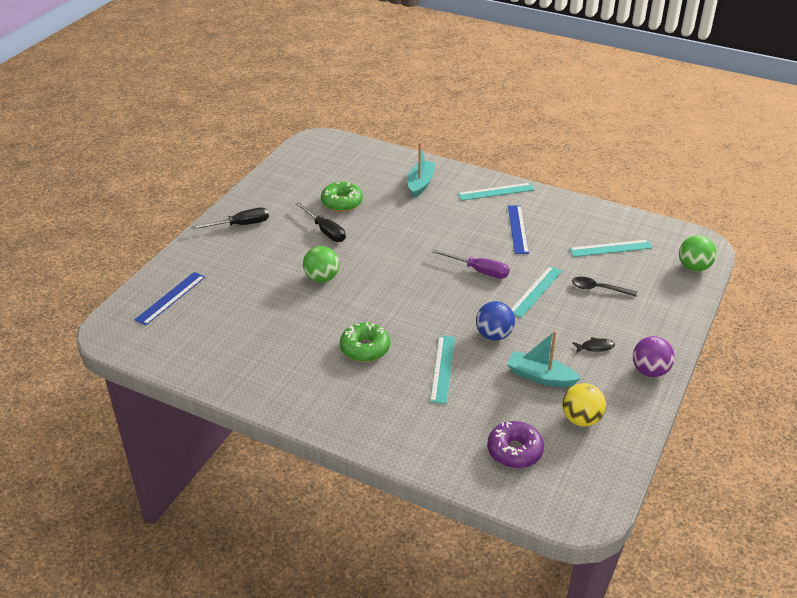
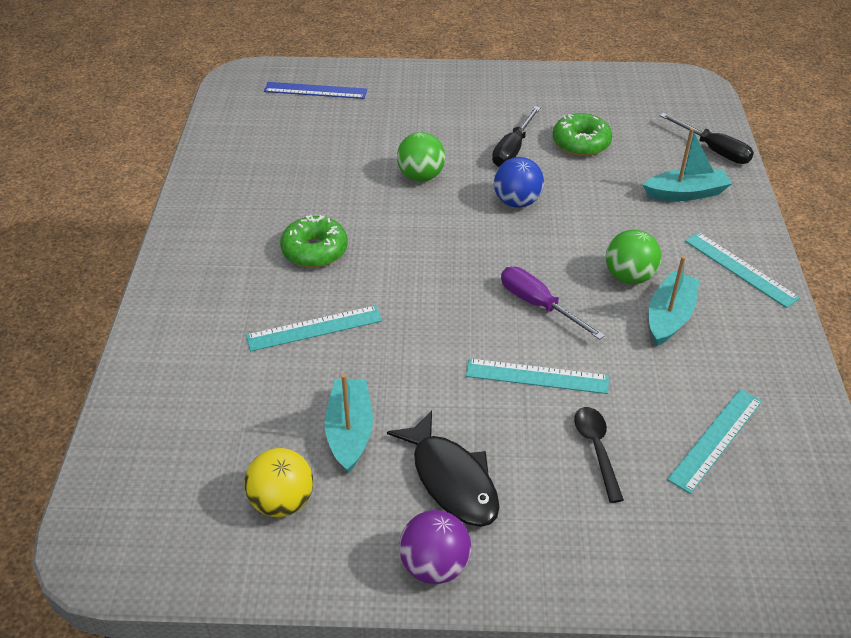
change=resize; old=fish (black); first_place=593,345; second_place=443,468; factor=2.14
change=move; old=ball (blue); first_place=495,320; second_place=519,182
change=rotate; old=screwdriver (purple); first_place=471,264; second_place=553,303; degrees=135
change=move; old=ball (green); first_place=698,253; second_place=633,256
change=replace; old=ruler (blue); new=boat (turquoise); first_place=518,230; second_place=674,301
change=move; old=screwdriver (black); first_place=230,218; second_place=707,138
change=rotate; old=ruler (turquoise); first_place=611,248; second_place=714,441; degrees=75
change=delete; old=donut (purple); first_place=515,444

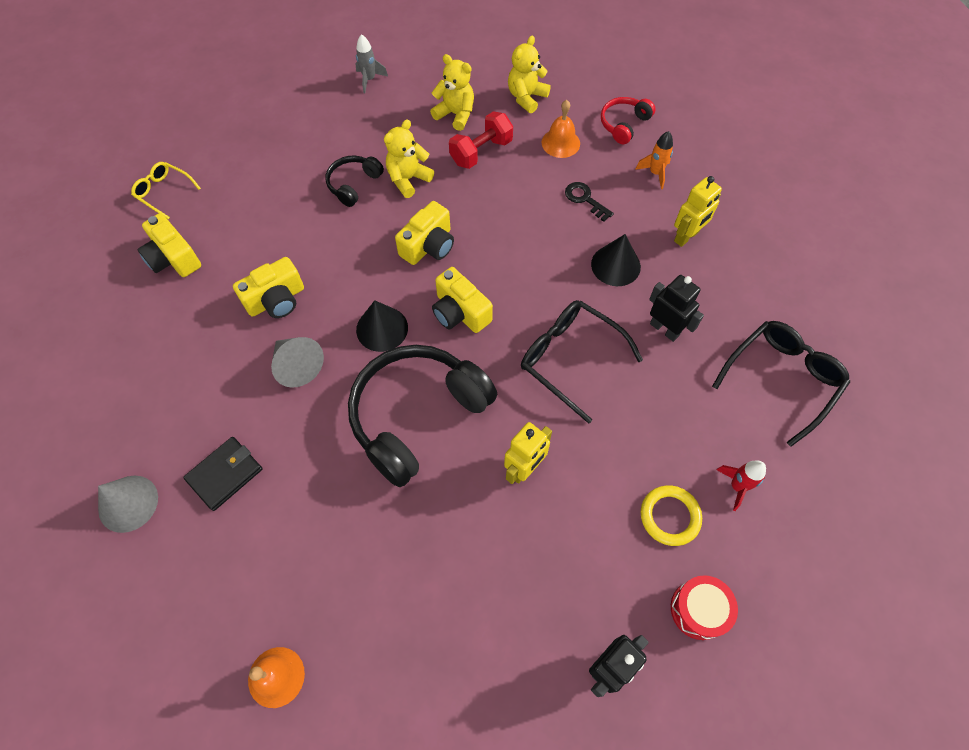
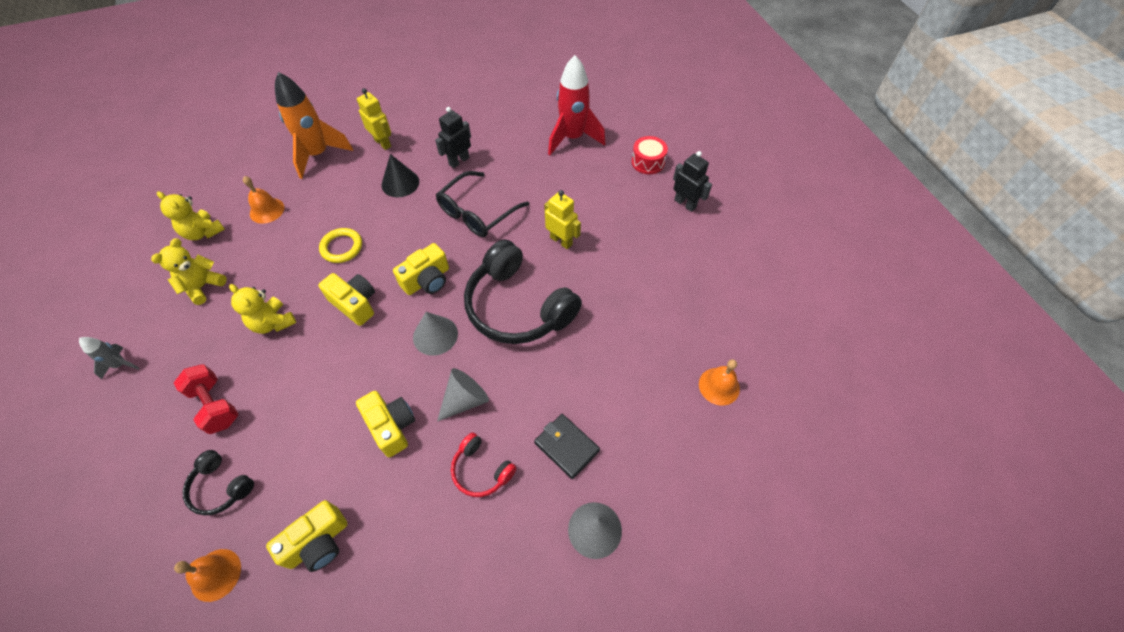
change=move; old=dumbbell (red); first_place=481,140; second_place=206,399
change=replace; old=glasses (yellow); new=bell (orange); first_place=166,190; second_place=207,575
change=move; old=headphones (black); first_place=355,181; second_place=218,482
change=resize; old=rocket (orange); first_place=654,160; second_place=314,125; factor=2.1
change=move; old=ring (yellow); first_place=671,515; second_place=340,245
change=recolor; old=cone (black); new=cone (grey); first_place=382,326; second_place=435,334
change=move; old=headphones (red); first_place=628,120; second_place=484,465
change=resize; old=rocket (red); first_place=741,486; second_place=577,105; factor=2.1
change=delete; old=key (black); first_place=589,202
change=delete; old=glasses (black); first_place=781,384

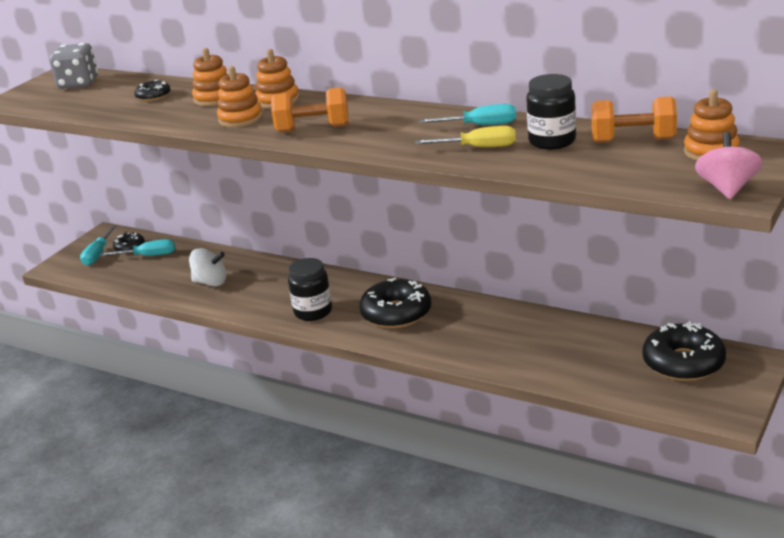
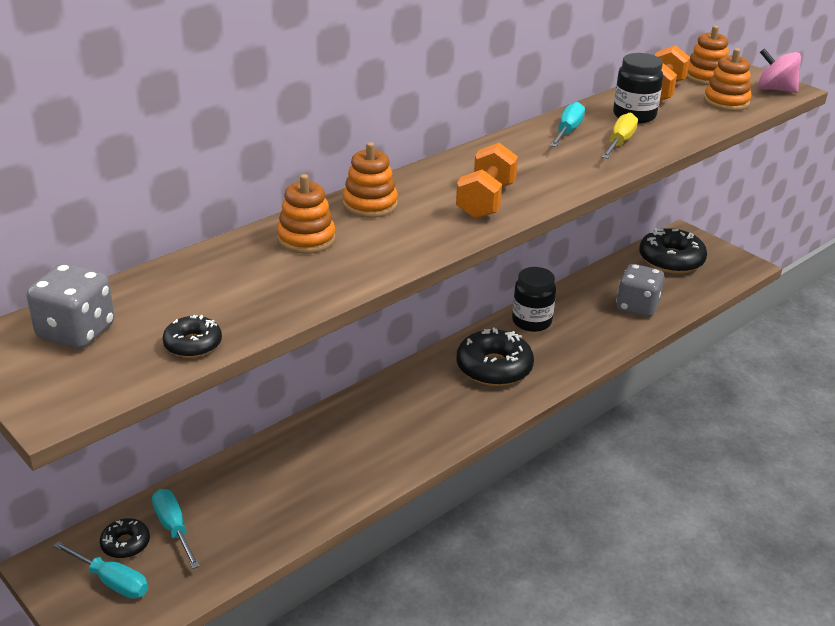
change=rotate; old=screwdriver (turquoise); first_place=137,247; second_place=176,529; degrees=-45
change=move; old=donut (black); first_place=152,90; second_place=192,336
change=move; old=jar (black); first_place=310,289; second_place=534,299
change=insert; new=dice (grey); second_place=640,290
change=move; old=stacking toy (orange); first_place=240,96; second_place=728,79
change=delete; old=spinning top (white); first_place=207,267

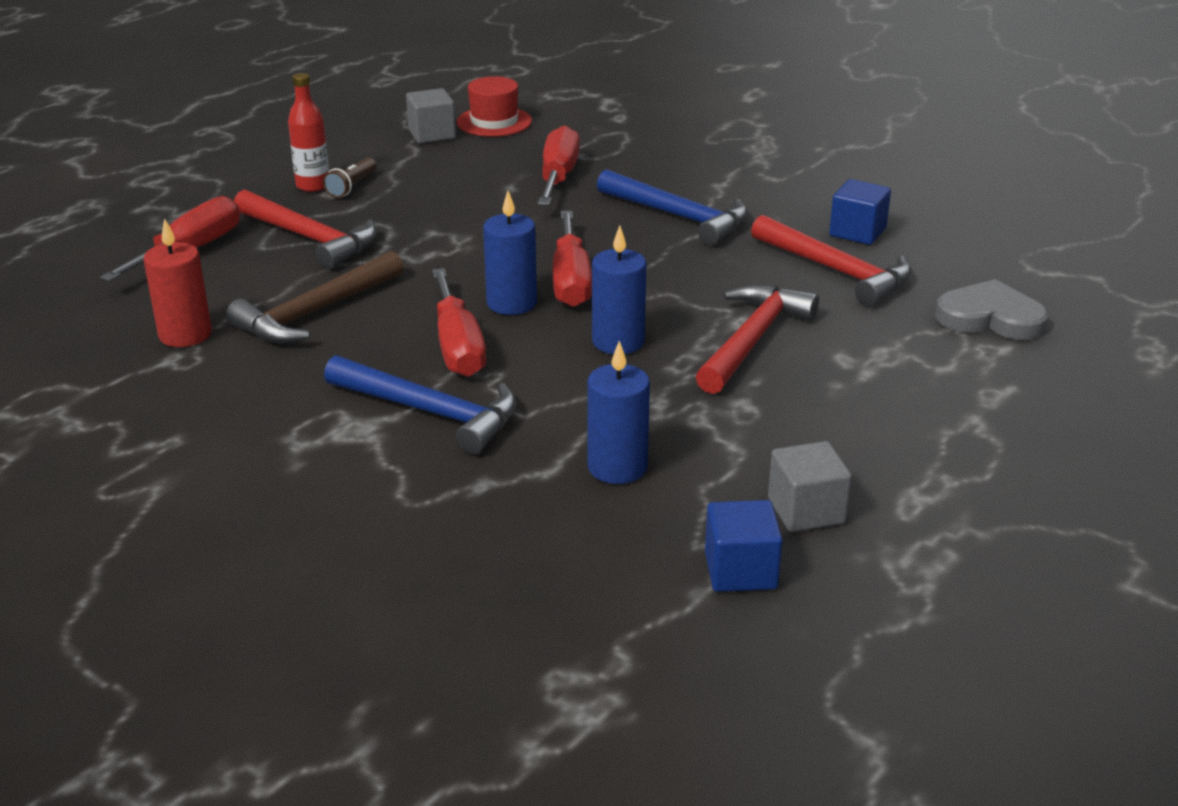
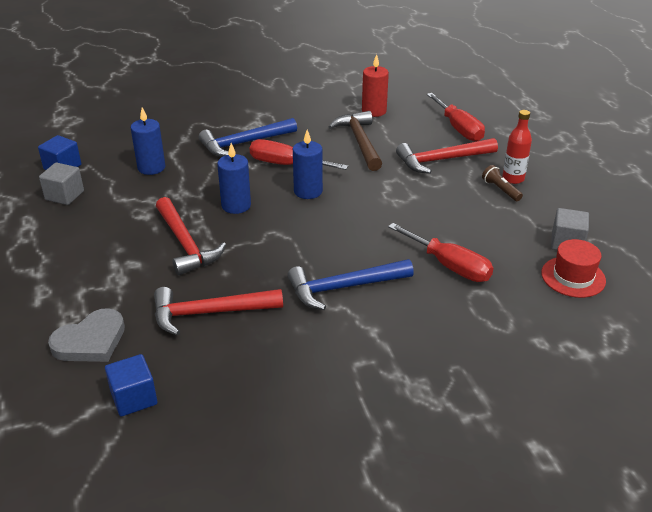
change=move; old=cube (blue); first_place=860,212; second_place=131,385
change=delete; old=screwdriver (red); first_place=572,259

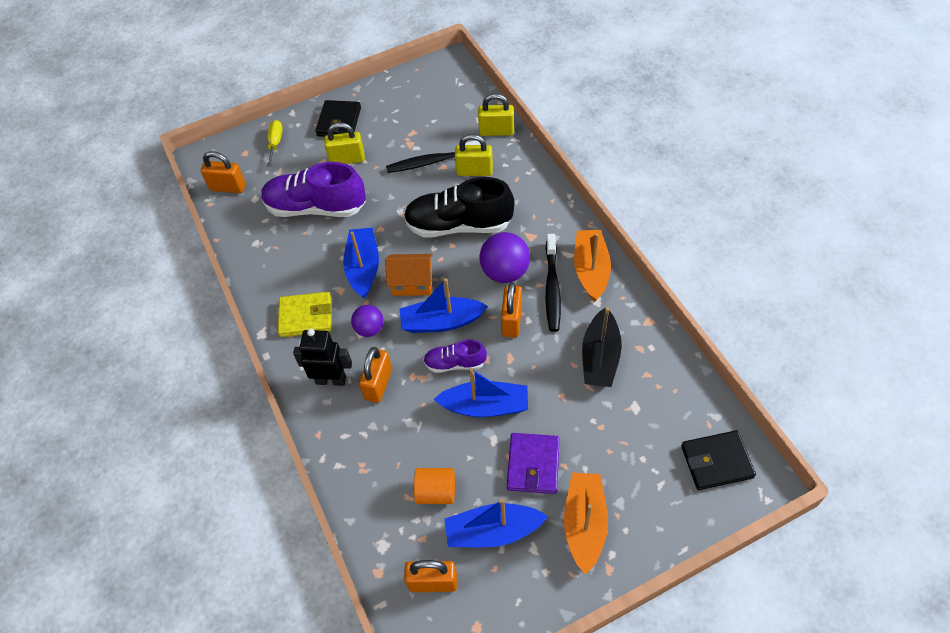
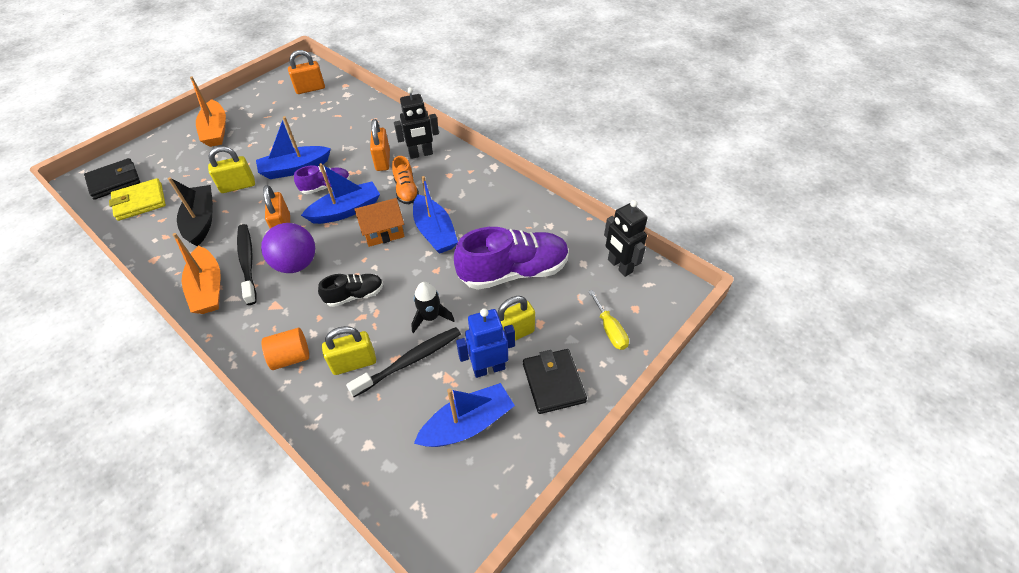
change=move; old=wallet (yellow); first_place=304,314; second_place=137,199
change=move; old=padlock (yellow); first_place=496,114; second_place=231,169
change=move; old=cylinder (orange); first_place=434,486; second_place=285,349
change=resize; old=shoe (black); first_place=459,207; second_place=350,290; factor=0.52
change=replace; old=ball (purple); new=shoe (orange); first_place=367,321; second_place=405,180
change=insert; new=rocket (black); second_place=433,307
change=move; old=boat (blue); first_place=496,523; second_place=464,415
change=insert; new=robot (blue); second_place=485,343
change=replace; old=padlock (orange); new=robot (black); first_place=223,172; second_place=626,238
change=delete; old=wallet (purple); first_place=533,463

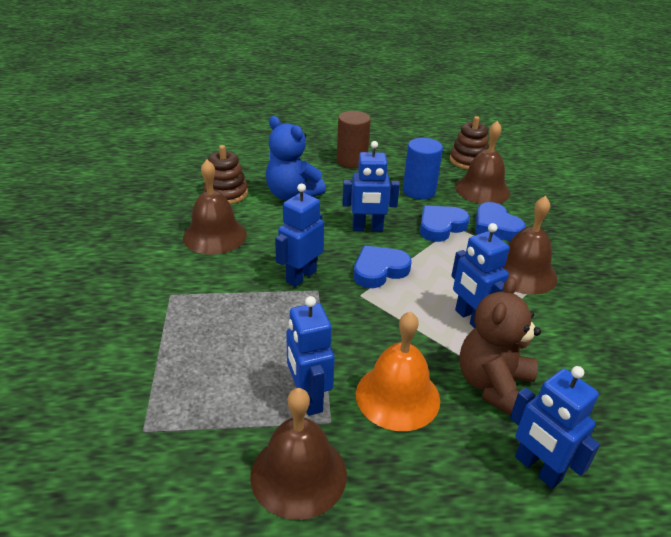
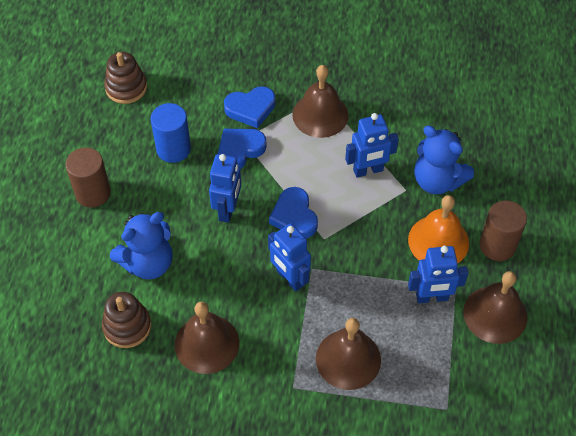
change=rotate; old=heart (blue); first_place=445,223; second_place=242,149; degrees=75
change=move; old=bell (brown); first_place=482,162; second_place=348,354
change=recolor; old=teddy bear (brown); new=teddy bear (blue); first_place=500,346; second_place=444,160
change=insert; new=cylinder (brown); second_place=503,230
change=delete; old=robot (blue); first_place=555,427

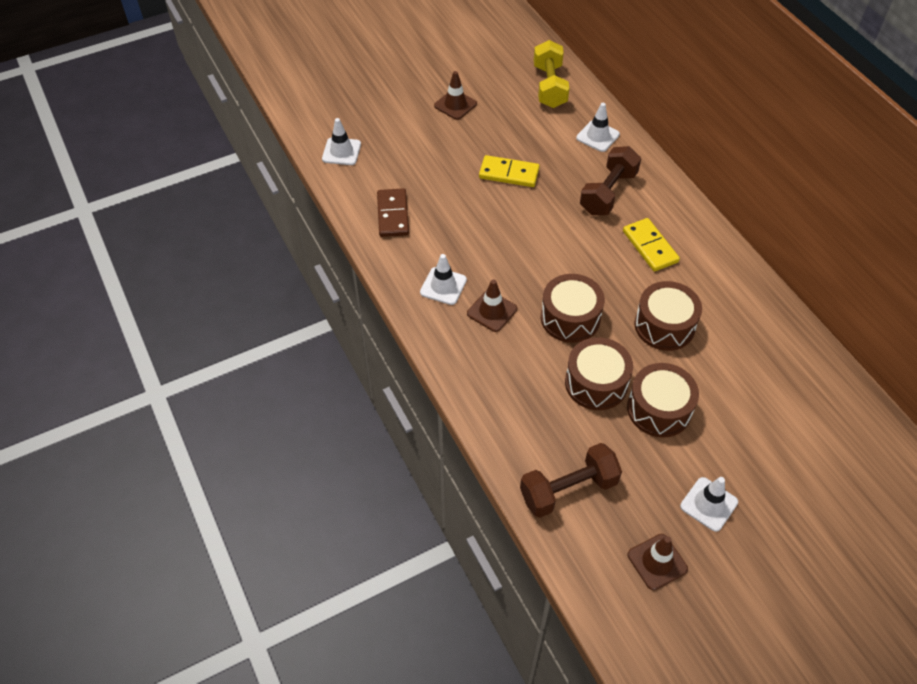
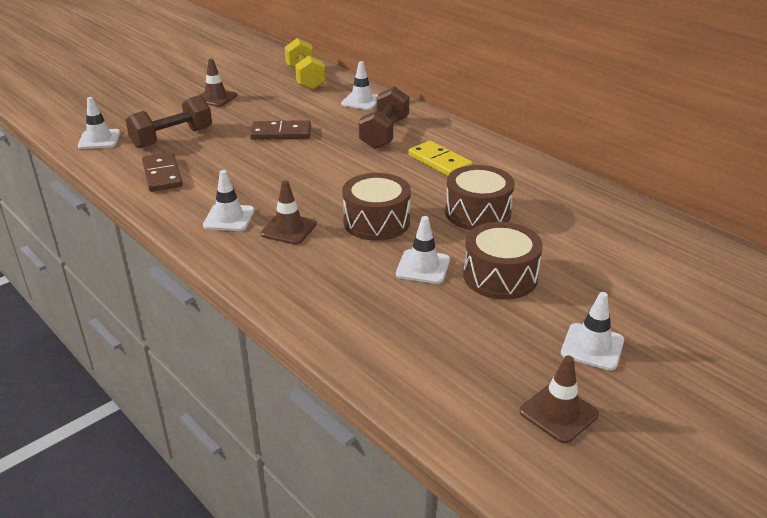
change=move; old=dumbbell (brown); first_place=571,480; second_place=169,122
change=recolor; old=domino (yellow); new=domino (brown); first_place=509,171; second_place=280,130
change=replace; old=drum (brown); new=traffic cone (white); first_place=599,373; second_place=423,250

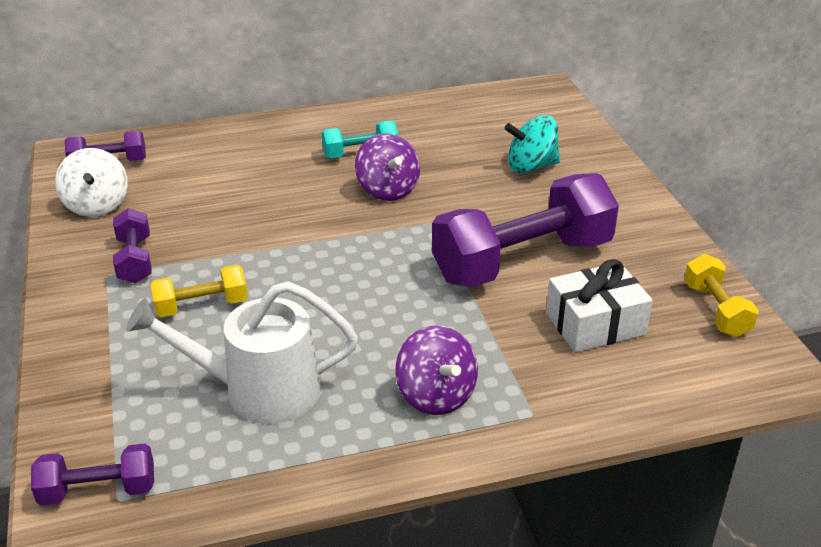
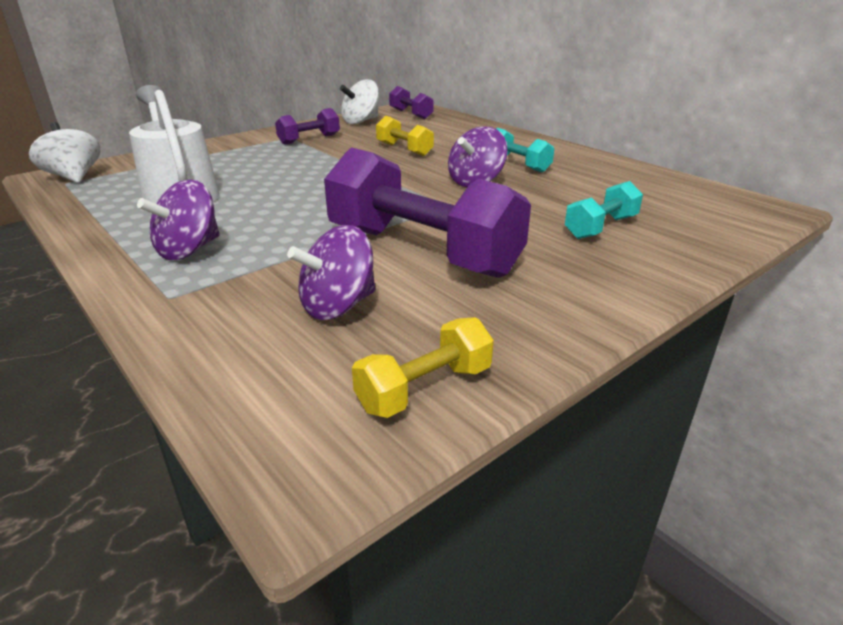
change=replace; old=dumbbell (purple); new=spinning top (white); first_place=92,475; second_place=64,152
change=replace; old=gift (white); new=spinning top (purple); first_place=599,305; second_place=331,272
change=move; old=dumbbell (yellow); first_place=199,291; second_place=405,136
change=replace; old=spinning top (turquoise); new=dumbbell (turquoise); first_place=532,144; second_place=604,210

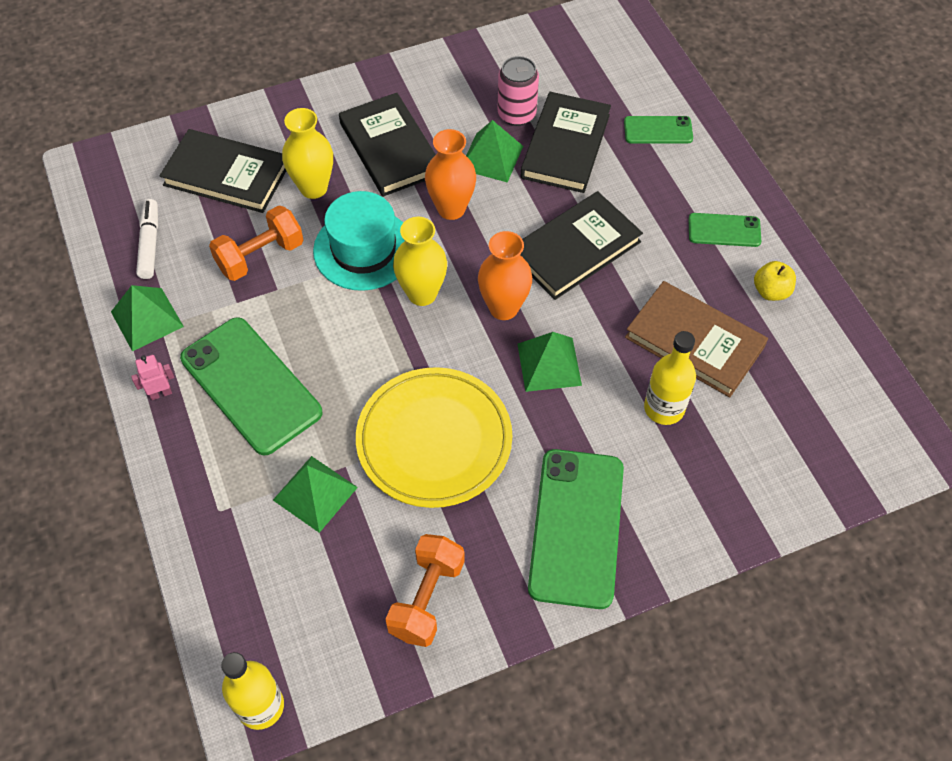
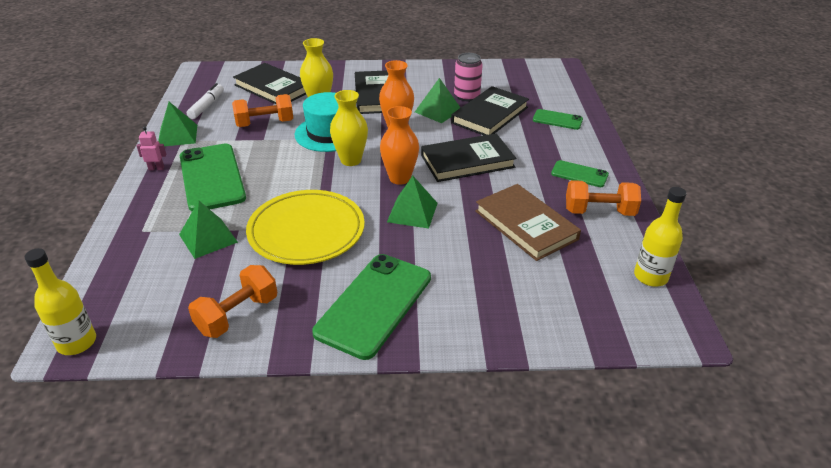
change=replace; old=apple (yellow); new=dumbbell (orange); first_place=775,281; second_place=603,198
change=move; old=bottle (yellow); first_place=670,378; second_place=660,237

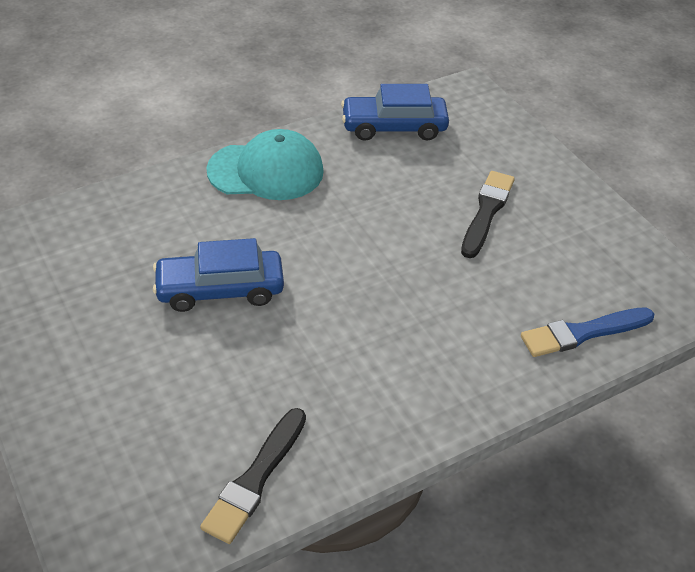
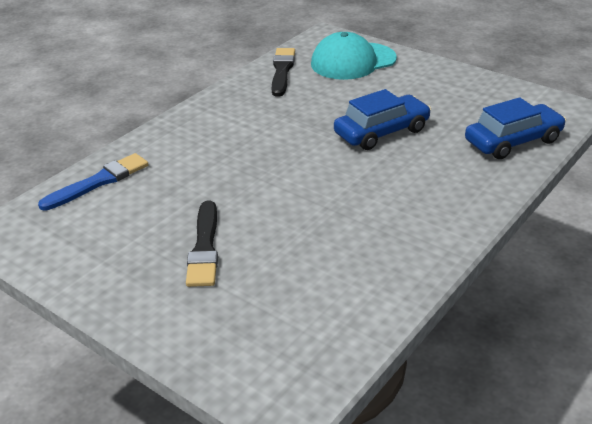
change=move; old=cap (turquoise); first_place=265,164; second_place=354,56
change=move; old=car (blue); first_place=395,112; second_place=515,128

